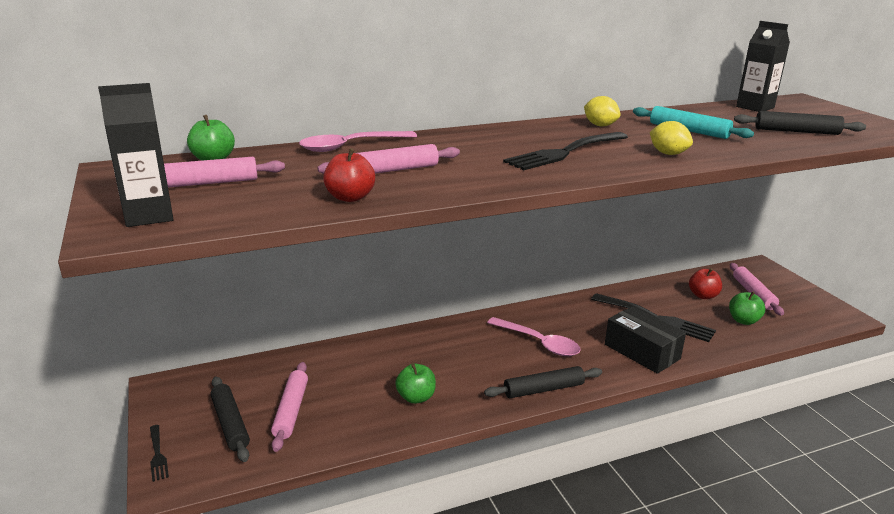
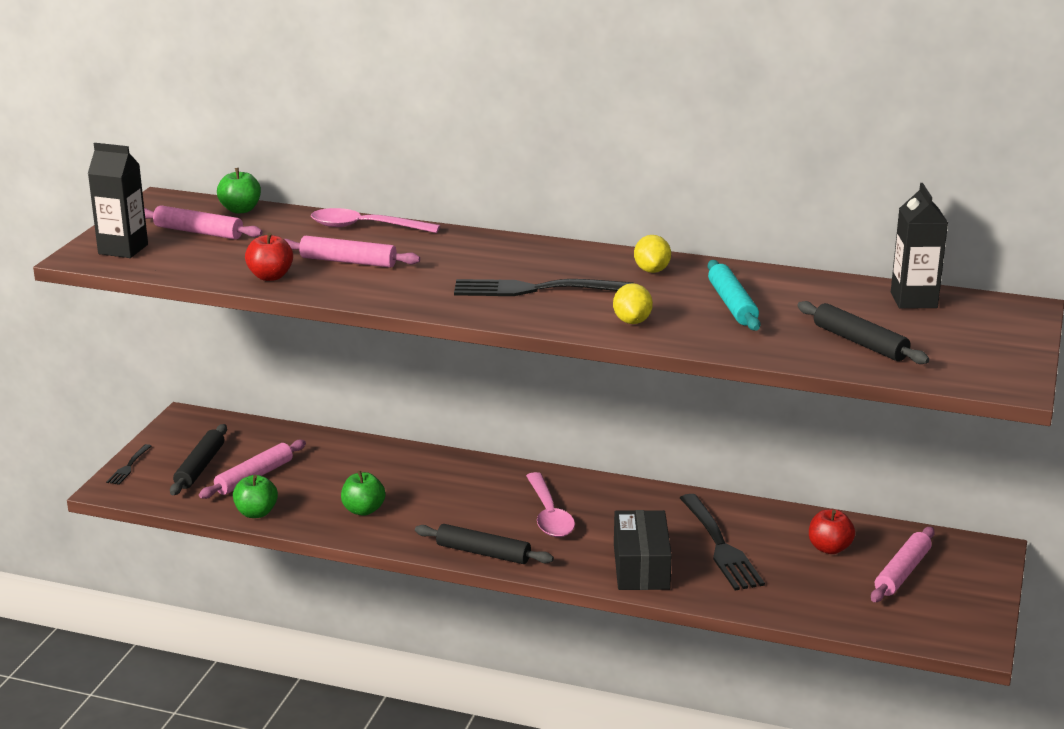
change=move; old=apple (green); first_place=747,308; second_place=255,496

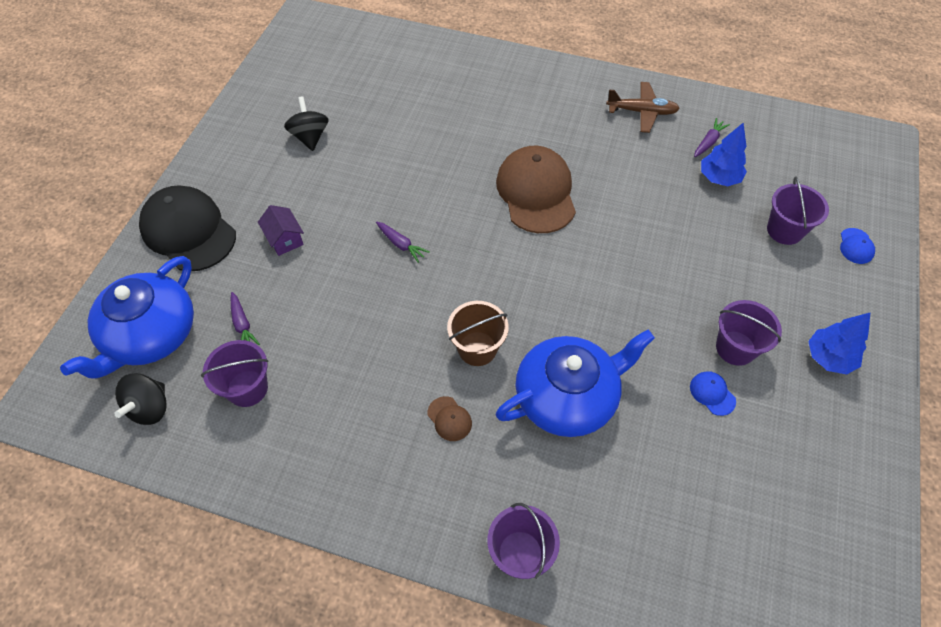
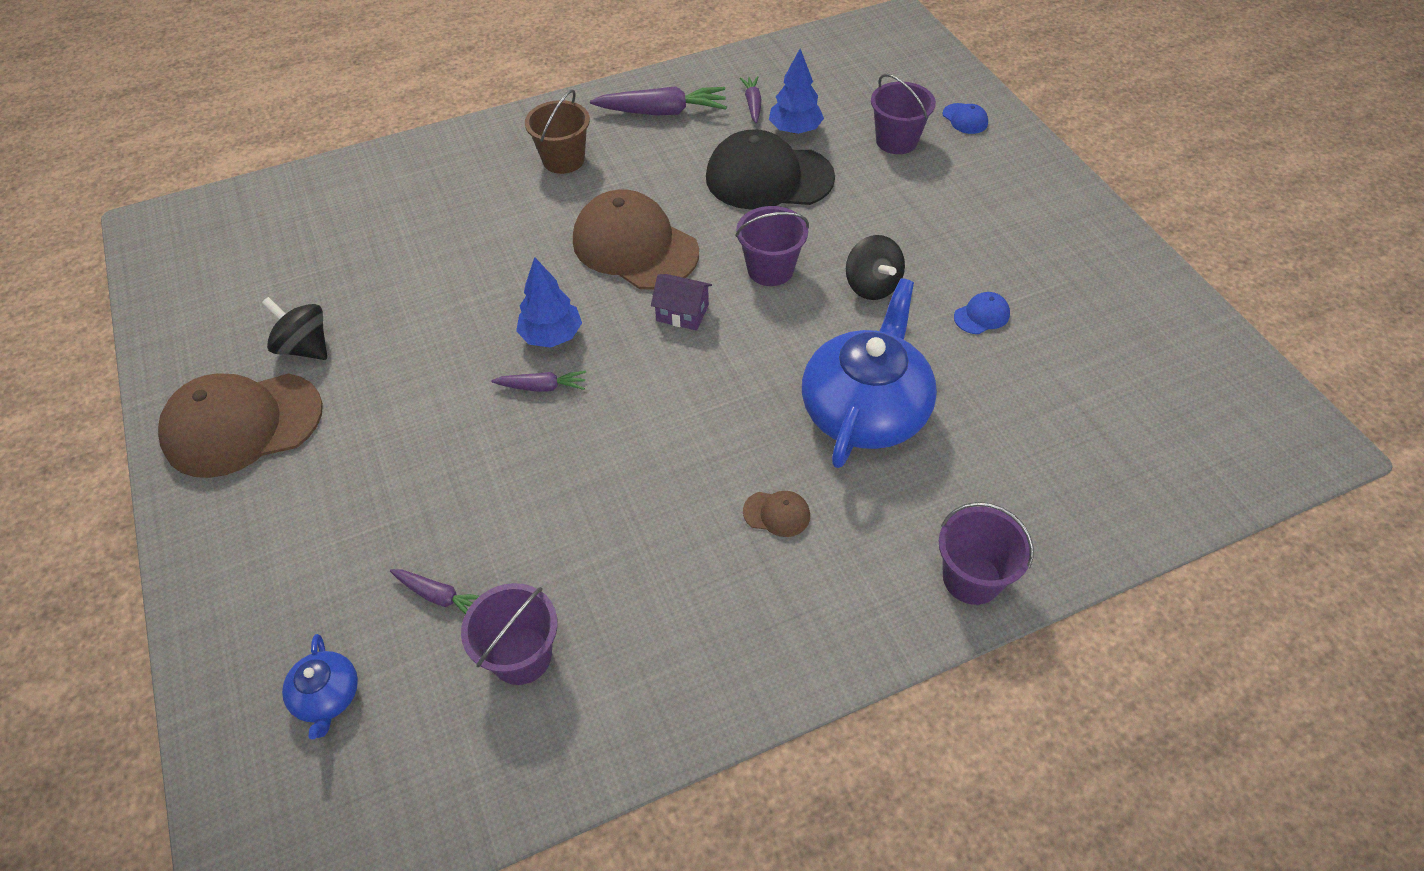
change=insert; new=cap (brown); second_place=240,425
change=resize; old=teapot (blue); first_place=127,317; second_place=320,687; factor=0.46
change=move; old=tree (blue); first_place=839,343; second_place=549,302
change=move; old=bucket (brown); first_place=478,333; second_place=557,131
change=replace; old=plane (brown); new=carrot (purple); first_place=643,107; second_place=658,100
change=move; old=house (purple); first_place=281,230; second_place=681,302
change=move; old=cap (black); first_place=187,228; second_place=770,169
change=move; old=bucket (purple); first_place=749,333; second_place=772,246
change=move; old=spinning top (black); first_place=140,399; second_place=875,267
change=rotate; old=cap (blue); first_place=713,393; second_place=982,313; degrees=135

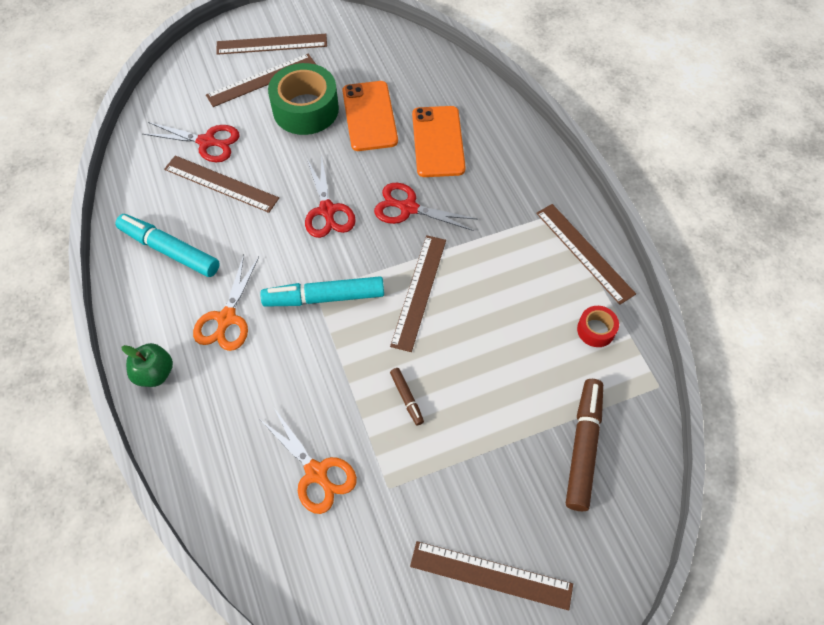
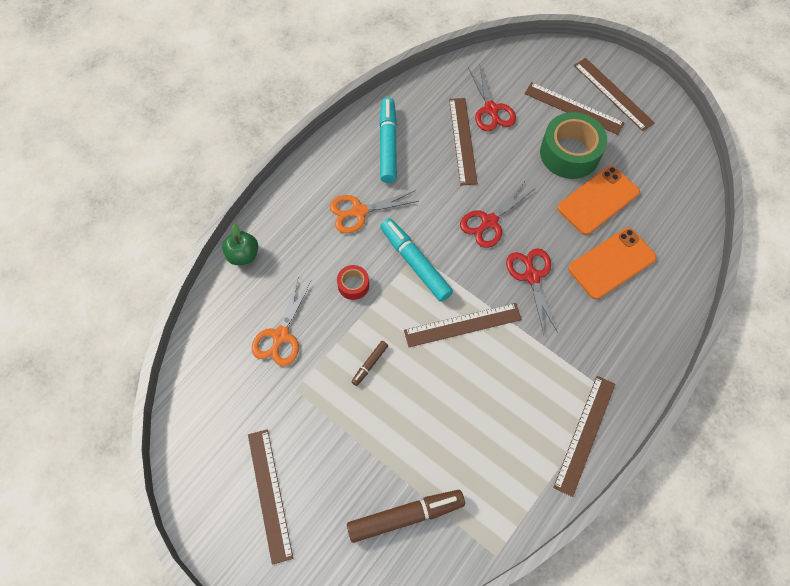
change=move; old=apple (green); first_place=147,365; second_place=240,244
change=move; old=tape (red); first_place=598,326; second_place=353,282

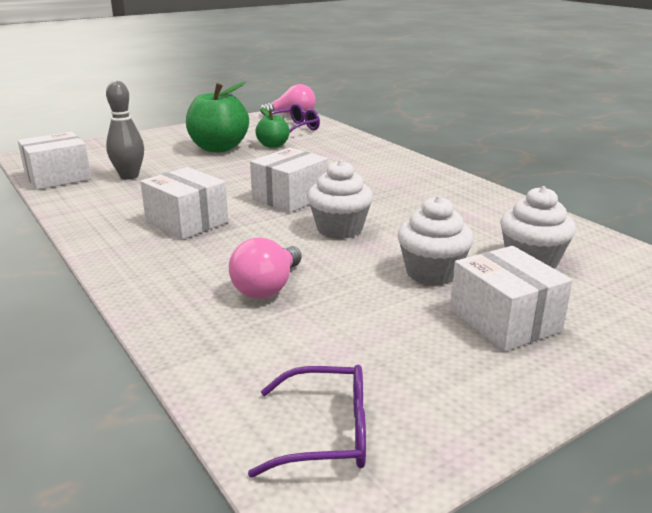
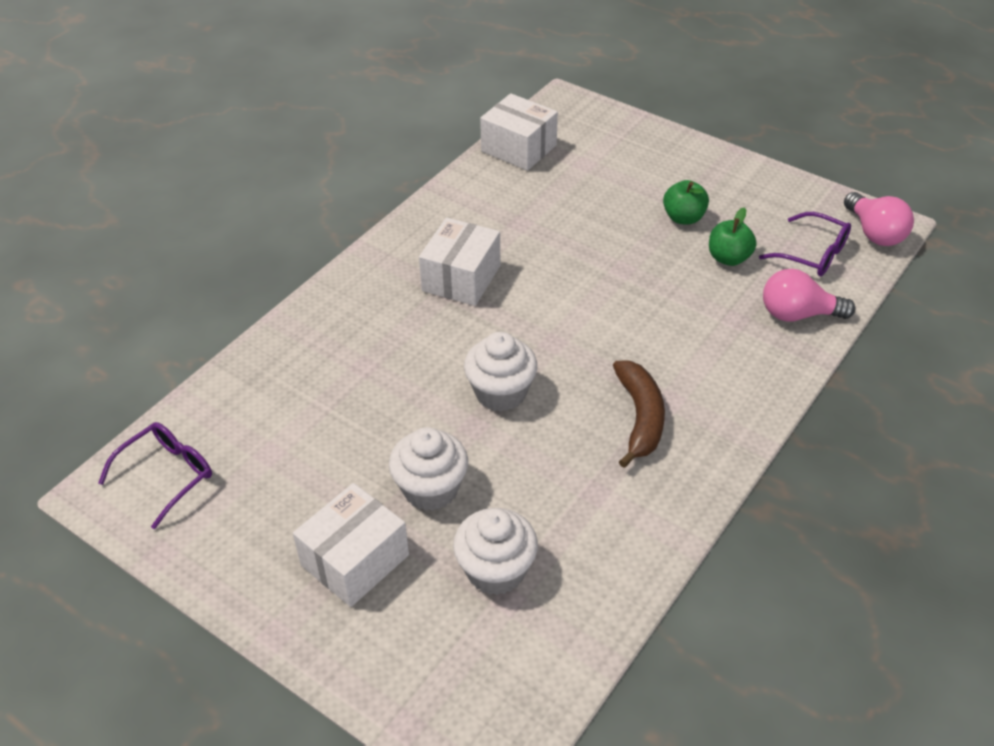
change=rotate; old=glasses (purple); first_place=307,421; second_place=155,475; degrees=-120
change=insert; new=banana (brown); second_place=639,414
change=resize; old=apple (green); first_place=217,116; second_place=686,202; factor=0.55
change=move; old=light bulb (pink); first_place=265,268; second_place=809,295
change=delete; old=bowling pin (grey); first_place=125,130
change=delete; old=box (white); first_place=289,180

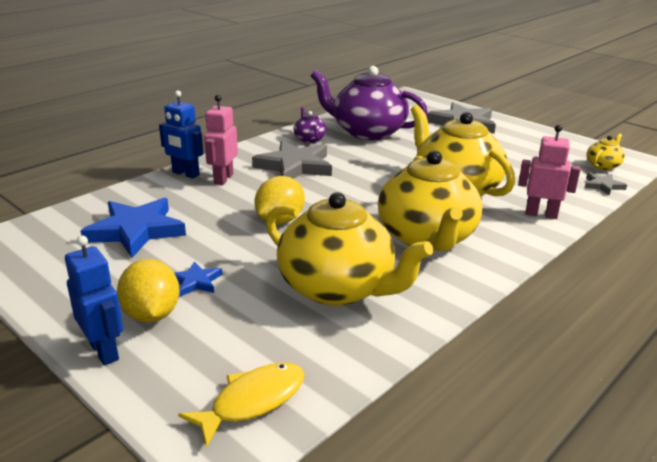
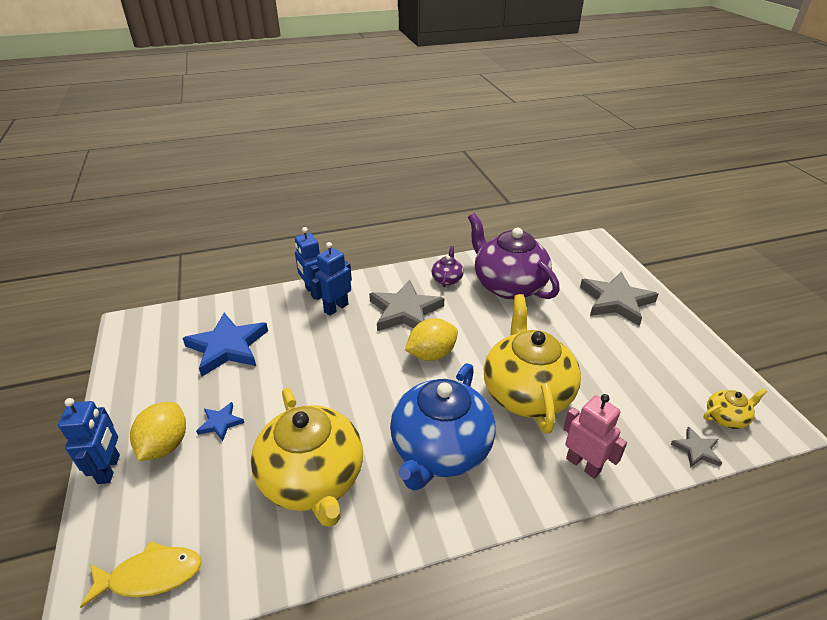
change=recolor; old=robot (pink); new=robot (blue); first_place=221,140; second_place=331,279
change=recolor; old=teapot (yellow); new=teapot (blue); first_place=430,200; second_place=443,427
change=move; old=lemon (yellow); first_place=280,200; second_place=431,339

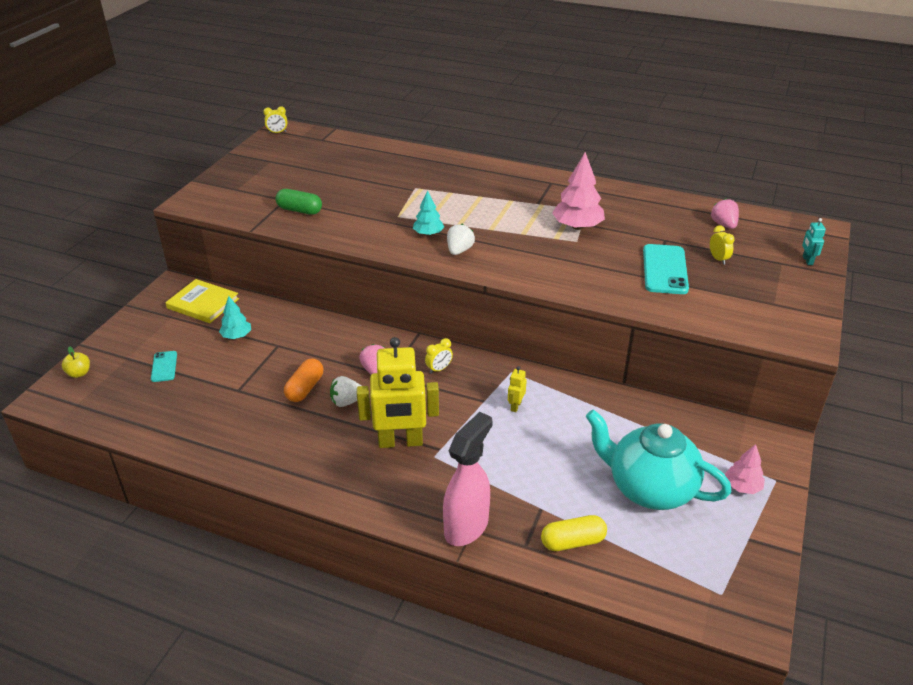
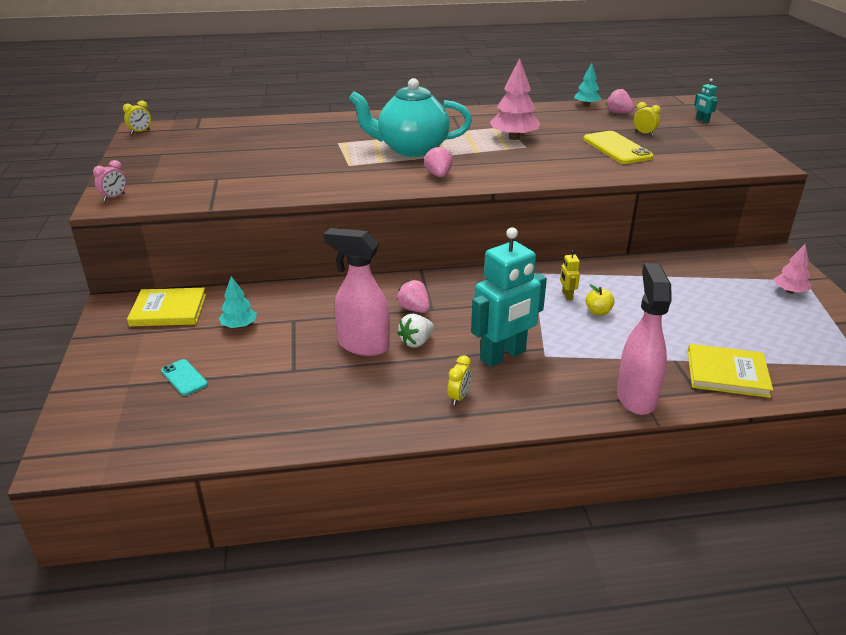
change=insert; new=clock (pink); second_place=110,180
change=replace; old=capsule (orange); new=spray bottle (pink); first_place=303,380; second_place=357,292
change=move; old=teapot (turquoise); first_place=658,459; second_place=410,117
change=recolor; old=strawberry (white); new=strawberry (pink); first_place=461,239; second_place=438,161
change=move; old=clock (yellow); first_place=439,356; second_place=459,380
change=recolor; old=robot (yellow); new=robot (turquoise); first_place=398,392; second_place=509,297
change=move; old=tree (turquoise); first_place=428,213; second_place=587,84
change=recolor; old=phone (turquoise); new=phone (yellow); first_place=666,269; second_place=618,147
change=move; old=apple (yellow); first_place=76,362; second_place=600,300
change=replace; old=capsule (yellow); new=book (yellow); first_place=574,533; second_place=730,371
change=delete; old=capsule (green); first_place=299,202

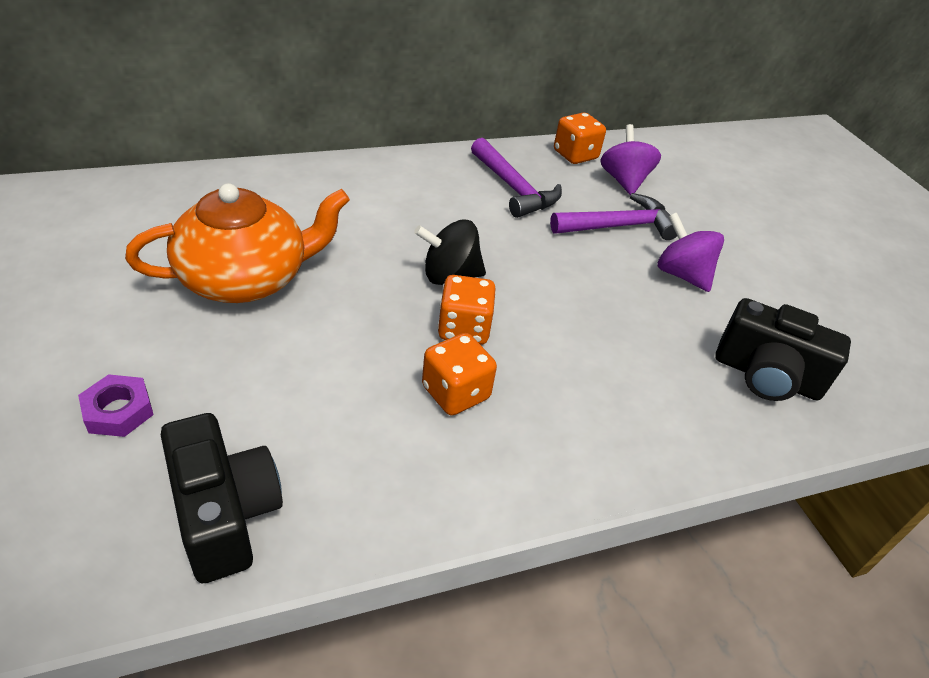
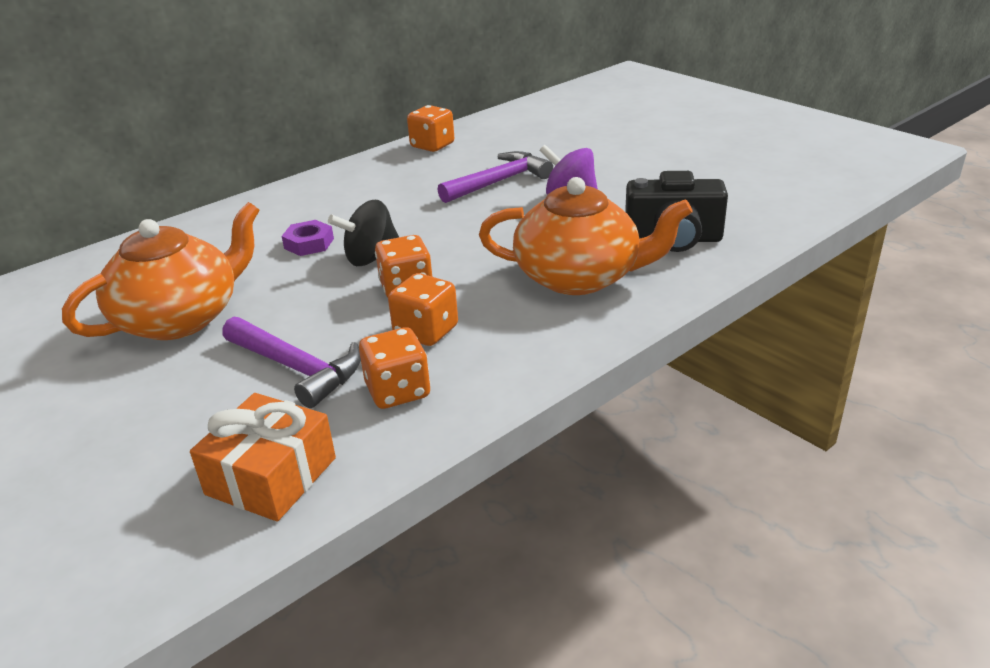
change=replace; old=camera (black); new=gift (orange); first_place=222,498; second_place=263,457
change=move; old=hammer (purple); first_place=516,178; second_place=291,362
change=move; old=nut (purple); first_place=116,405; second_place=307,238
change=insert; new=dice (orange); second_place=394,368
change=insert; new=teapot (orange); second_place=585,236
change=delete; old=spinning top (purple); first_place=630,159

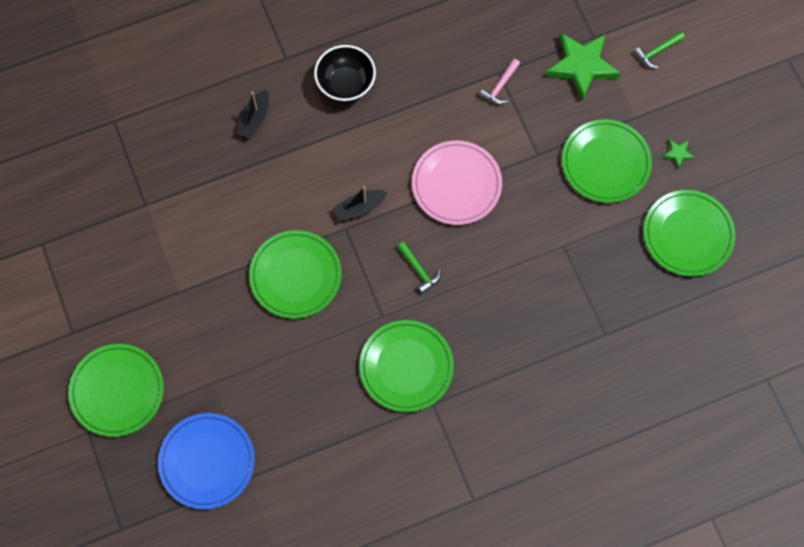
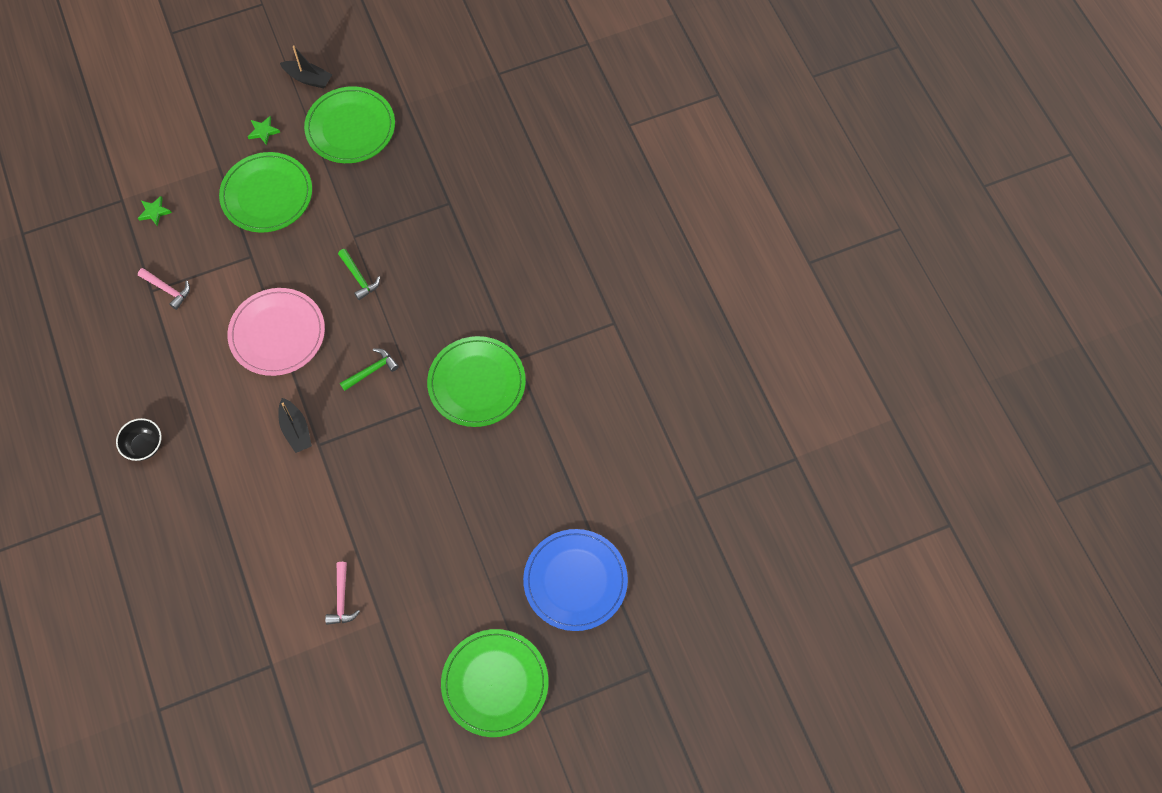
change=resize; old=bowl (black); first_place=345,73; second_place=139,439; factor=0.65
change=resize; old=star (green); first_place=583,67; second_place=155,211; factor=0.42
change=move; old=boat (black); first_place=253,114; second_place=306,66
change=insert; new=hammer (pink); second_place=342,593
change=move; old=hammer (green); first_place=659,49; second_place=359,274
change=delete; old=plate (green); first_place=295,274

